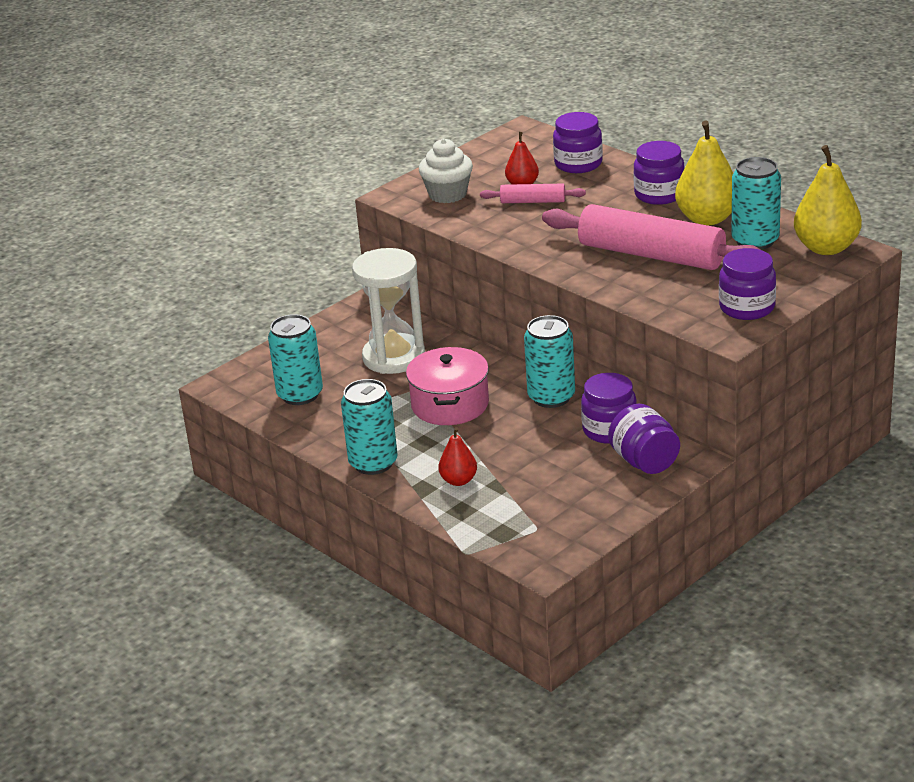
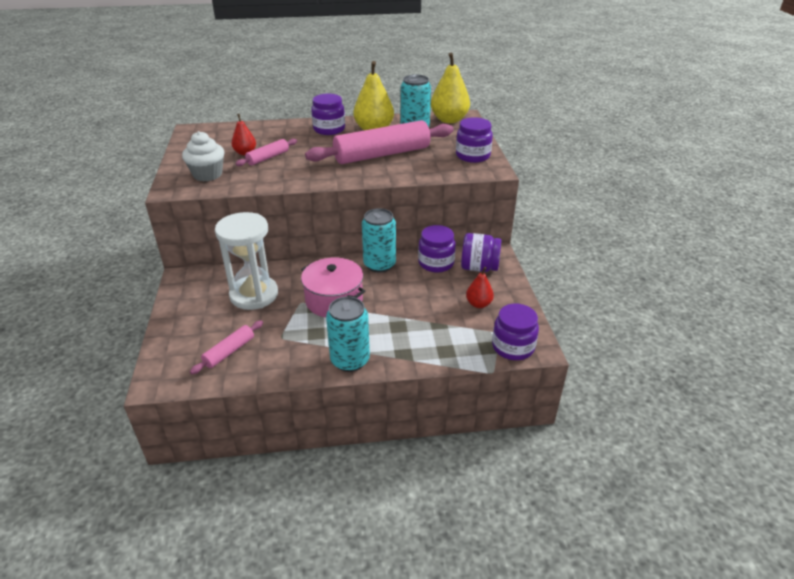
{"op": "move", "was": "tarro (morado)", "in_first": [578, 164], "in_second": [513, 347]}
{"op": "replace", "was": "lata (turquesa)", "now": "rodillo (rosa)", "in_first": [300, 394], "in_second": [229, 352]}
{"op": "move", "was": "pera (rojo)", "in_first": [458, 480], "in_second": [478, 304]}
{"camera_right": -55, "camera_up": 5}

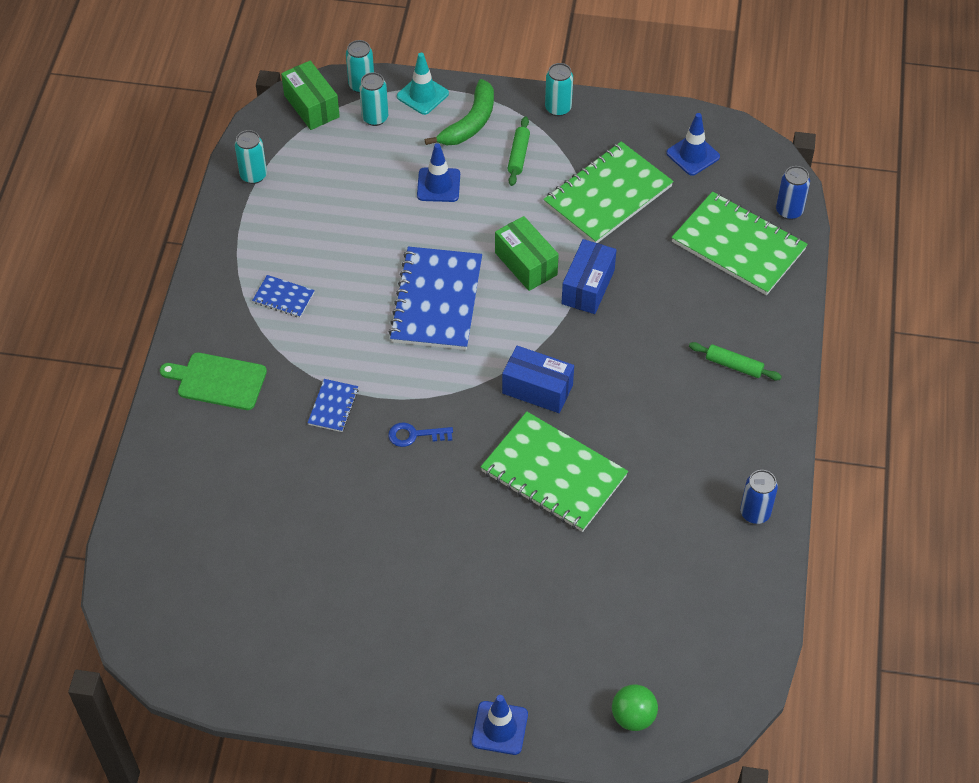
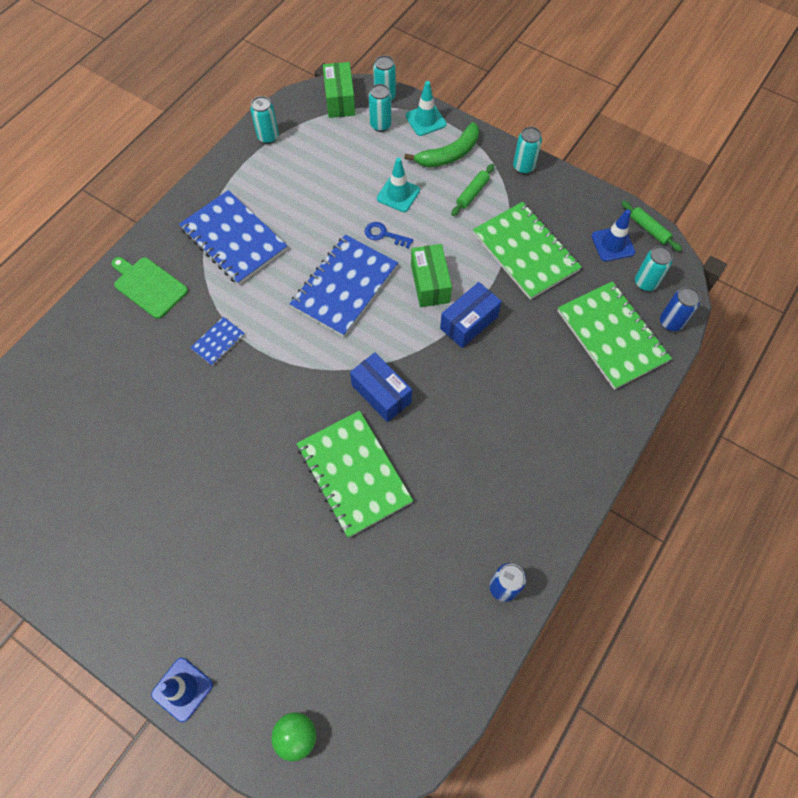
{"op": "rotate", "was": "cuaderno (verde)", "in_first": [607, 195], "in_second": [525, 252], "clockwise": 75}
{"op": "recolor", "was": "cono de tráfico (azul)", "now": "cono de tráfico (turquesa)", "in_first": [438, 185], "in_second": [398, 194]}
{"op": "resize", "was": "cuaderno (azul)", "in_first": [283, 297], "in_second": [234, 239], "ratio": 2.19}
{"op": "move", "was": "rodillo (verde)", "in_first": [734, 365], "in_second": [649, 229]}
{"op": "move", "was": "llave (azul)", "in_first": [415, 435], "in_second": [384, 235]}
{"op": "insert", "now": "lata (turquesa)", "in_second": [645, 283]}
{"camera_right": 25, "camera_up": 10}

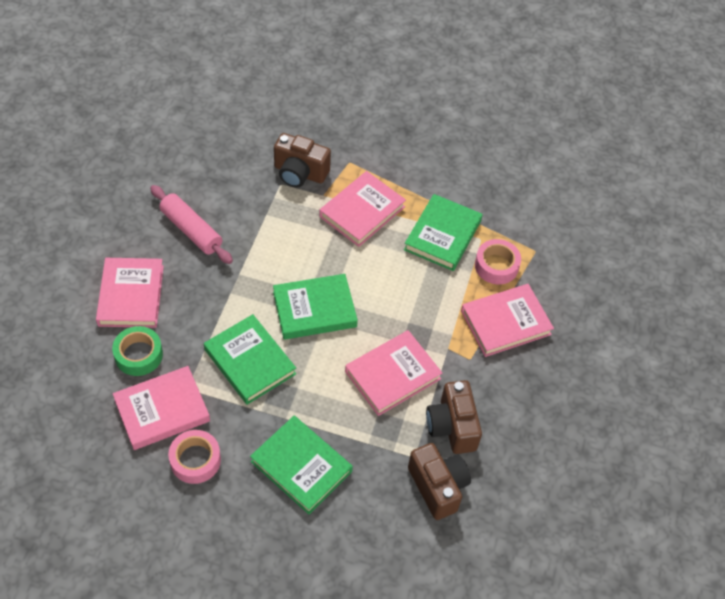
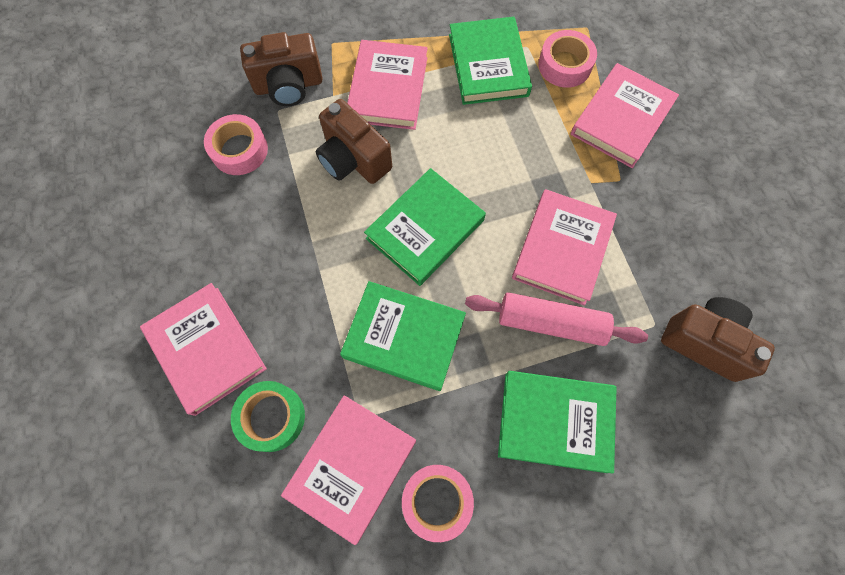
{"op": "move", "was": "rodillo (rosa)", "in_first": [191, 230], "in_second": [551, 323]}
{"op": "move", "was": "cámara (marrón)", "in_first": [452, 426], "in_second": [353, 159]}
{"op": "insert", "now": "cinta adhesiva (rosa)", "in_second": [239, 150]}
{"camera_right": -30, "camera_up": 15}

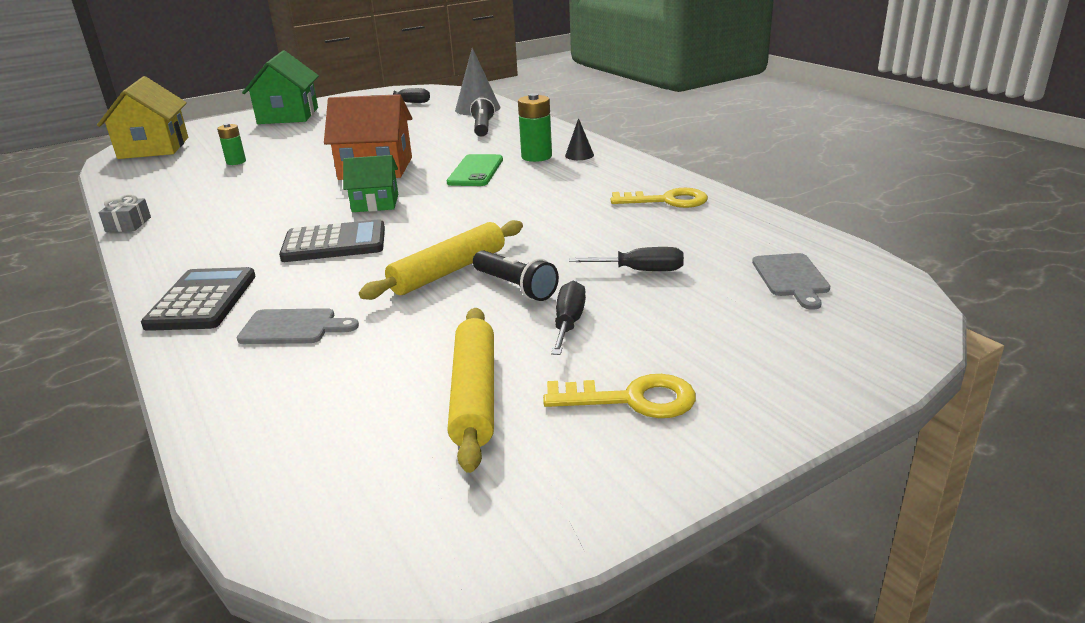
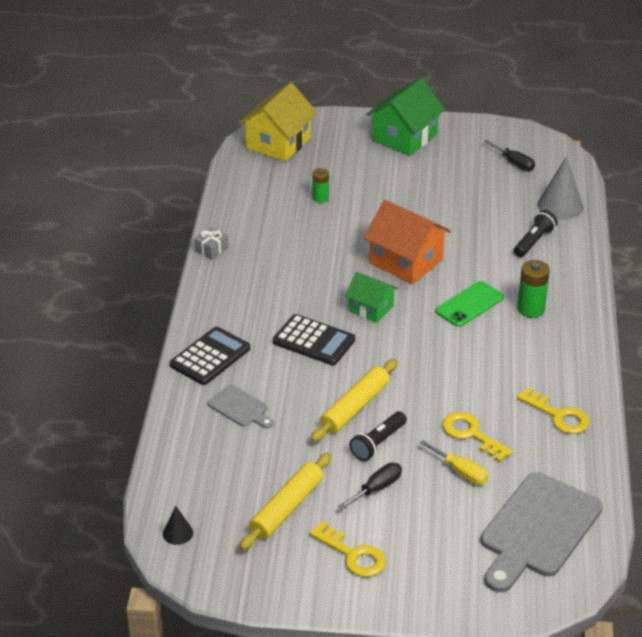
{"op": "move", "was": "cono (negro)", "in_first": [579, 155], "in_second": [177, 533]}
{"op": "rotate", "was": "rodillo (amarillo)", "in_first": [448, 271], "in_second": [355, 407], "clockwise": -45}
{"op": "recolor", "was": "destornillador (negro)", "now": "destornillador (amarillo)", "in_first": [640, 271], "in_second": [460, 472]}
{"op": "rotate", "was": "lámpara de mano (negro)", "in_first": [515, 287], "in_second": [378, 443], "clockwise": 45}
{"op": "resize", "was": "tabla de cortar (gris)", "in_first": [791, 278], "in_second": [537, 529], "ratio": 2.06}
{"op": "insert", "now": "llave (amarillo)", "in_second": [471, 434]}
{"camera_right": 35, "camera_up": 10}

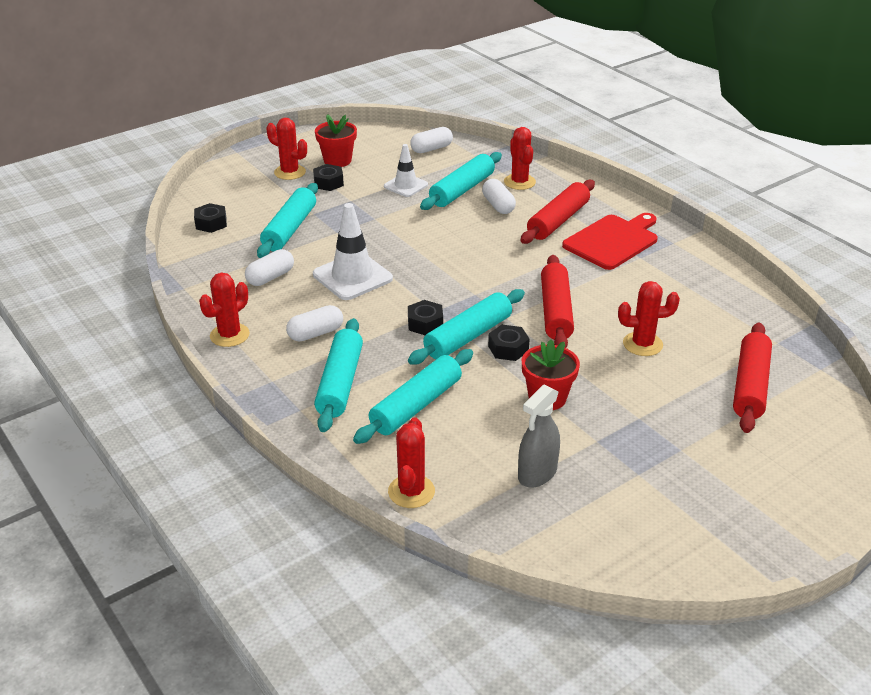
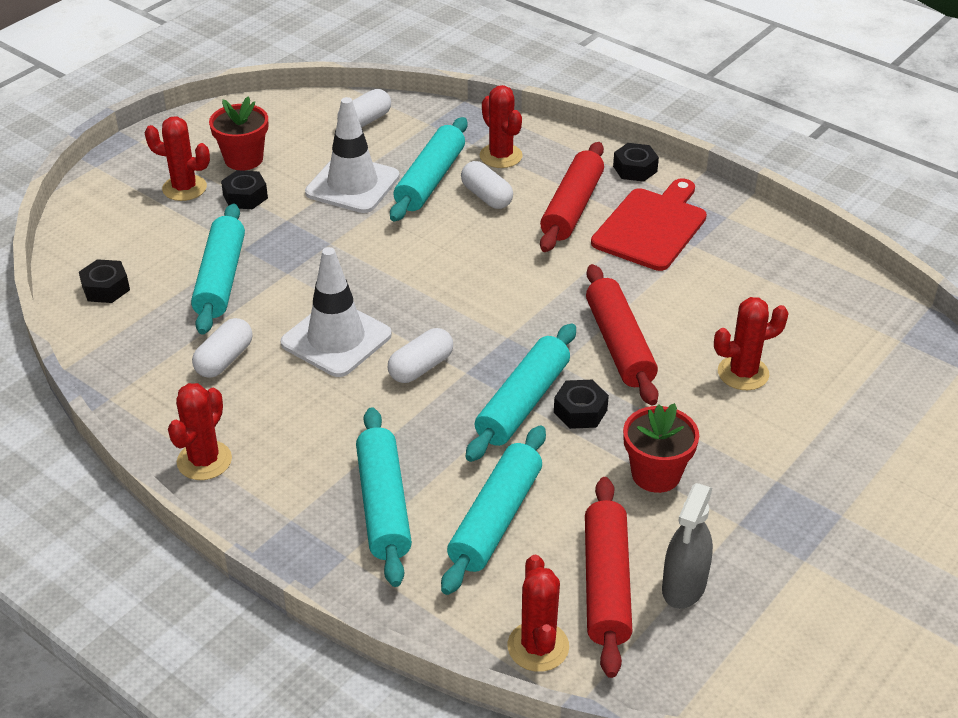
{"op": "resize", "was": "cono de tráfico (blanco)", "in_first": [405, 185], "in_second": [352, 185], "ratio": 1.6}
{"op": "move", "was": "tuerca (negro)", "in_first": [425, 323], "in_second": [635, 169]}
{"op": "move", "was": "cápsula (blanco)", "in_first": [315, 333], "in_second": [421, 367]}
{"op": "move", "was": "rodillo (rojo)", "in_first": [750, 386], "in_second": [606, 584]}
{"camera_right": -15, "camera_up": 5}

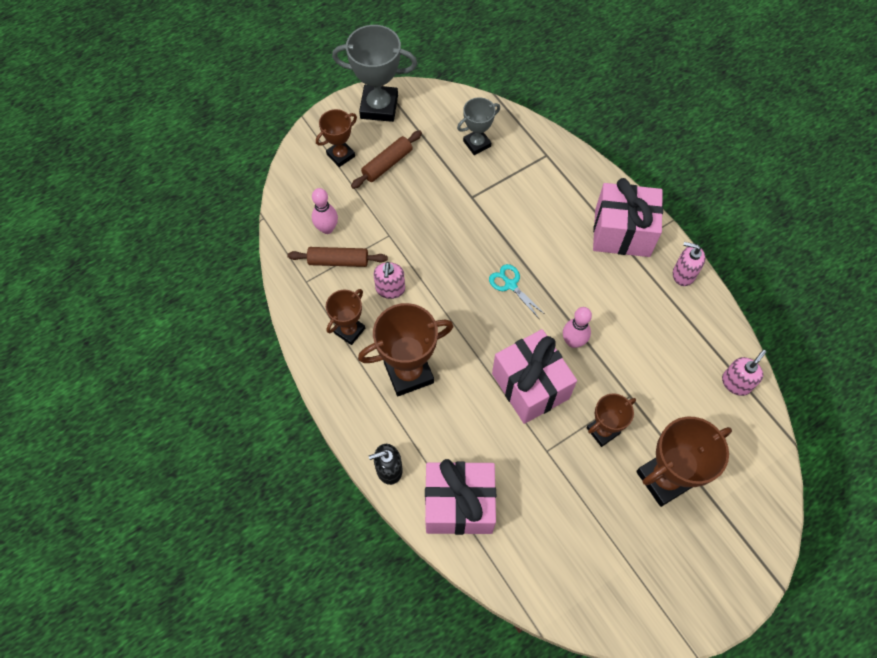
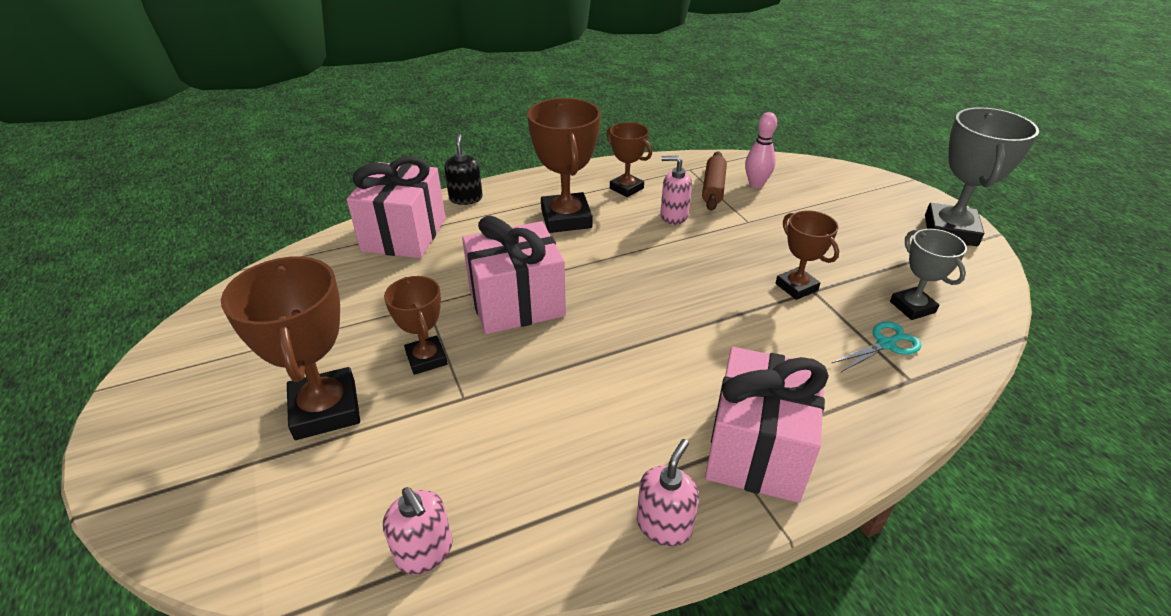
{"op": "move", "was": "trofeo (marrón)", "in_first": [341, 155], "in_second": [796, 287]}
{"op": "delete", "was": "rodillo (marrón)", "in_first": [387, 164]}
{"op": "move", "was": "tijeras (turquesa)", "in_first": [510, 285], "in_second": [885, 344]}
{"op": "delete", "was": "bolo (rosa)", "in_first": [573, 341]}
{"camera_right": 100, "camera_up": -25}

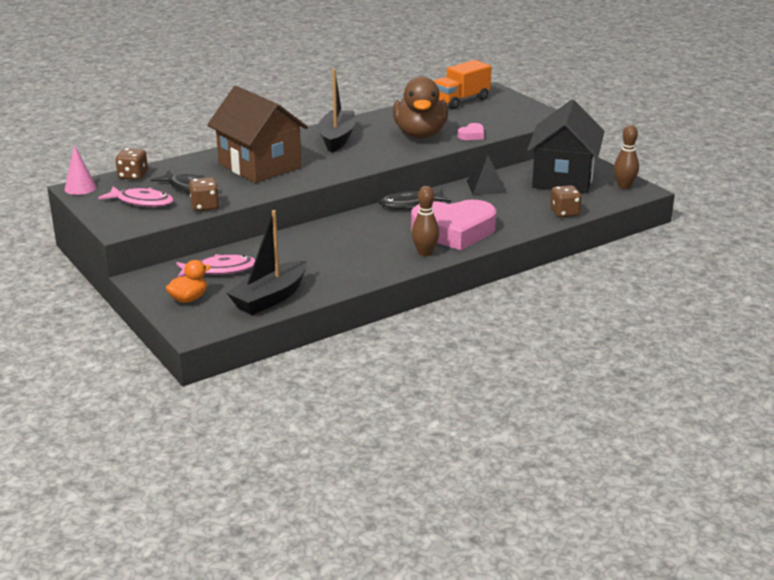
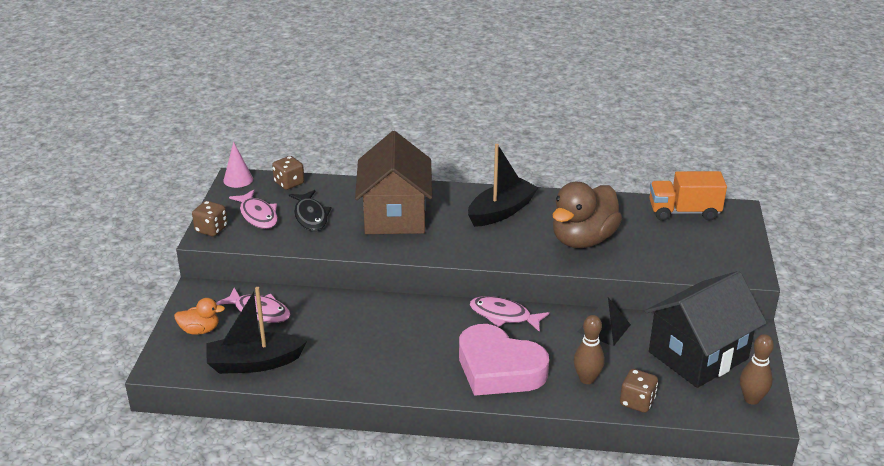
{"op": "delete", "was": "corazón (rosa)", "in_first": [472, 135]}
{"op": "move", "was": "dado (marrón)", "in_first": [205, 206], "in_second": [211, 229]}
{"op": "move", "was": "bolo (marrón)", "in_first": [425, 253], "in_second": [587, 379]}
{"op": "recolor", "was": "pez (negro)", "now": "pez (rosa)", "in_first": [410, 204], "in_second": [503, 315]}
{"camera_right": 40, "camera_up": 5}

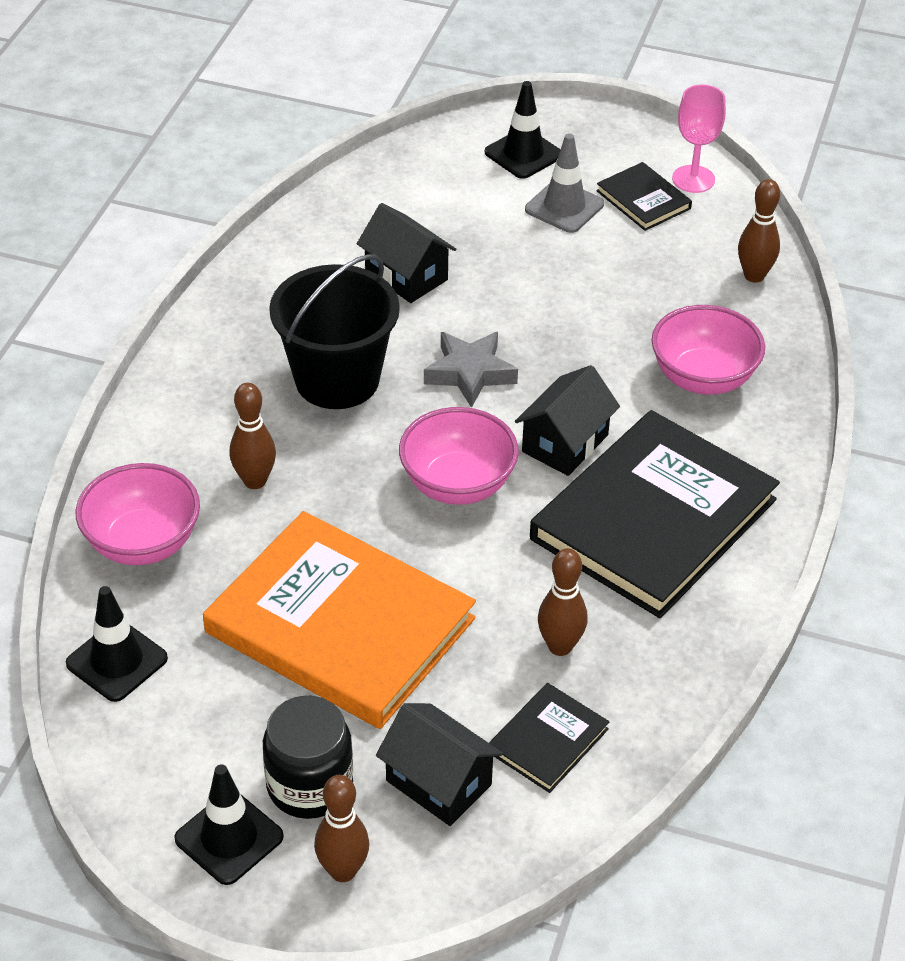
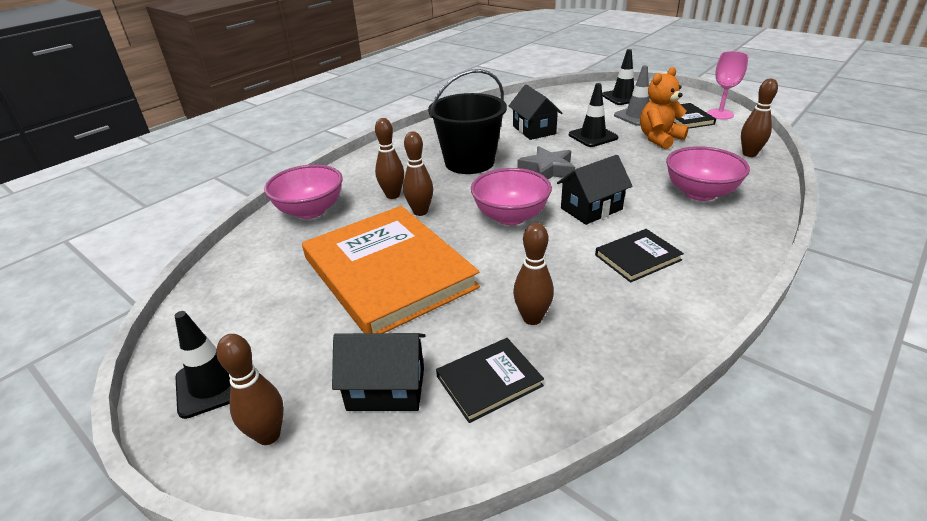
{"op": "resize", "was": "libro (negro)", "in_first": [654, 519], "in_second": [638, 257], "ratio": 0.44}
{"op": "move", "was": "cono de tráfico (negro)", "in_first": [117, 661], "in_second": [593, 136]}
{"op": "delete", "was": "tarro (negro)", "in_first": [309, 785]}
{"op": "rotate", "was": "casa (negro)", "in_first": [438, 782], "in_second": [386, 389], "clockwise": -60}
{"op": "insert", "now": "osito (naranja)", "in_second": [659, 139]}
{"op": "insert", "now": "bolo (marrón)", "in_second": [420, 212]}
{"camera_right": 25, "camera_up": -10}

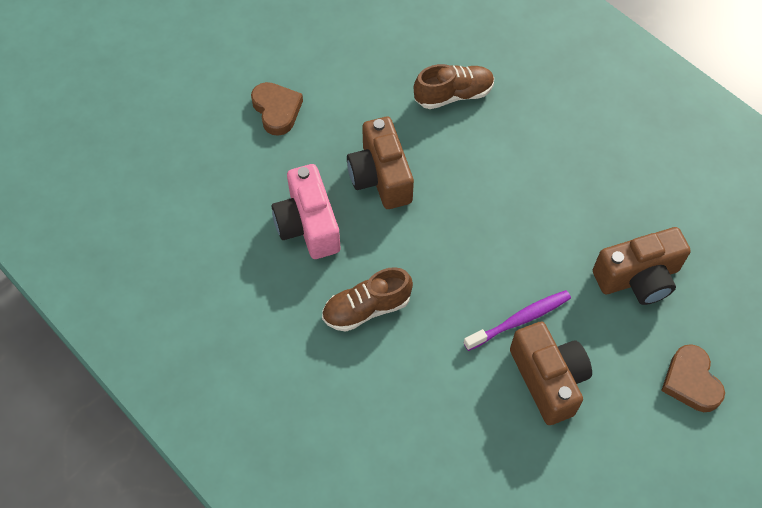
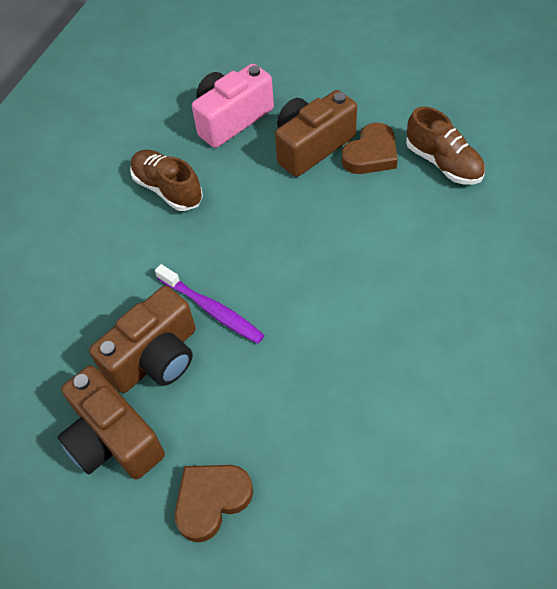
{"op": "move", "was": "corazón (marrón)", "in_first": [277, 110], "in_second": [371, 154]}
{"op": "move", "was": "cámara (marrón)", "in_first": [638, 278], "in_second": [113, 439]}
{"camera_right": 70, "camera_up": -5}

